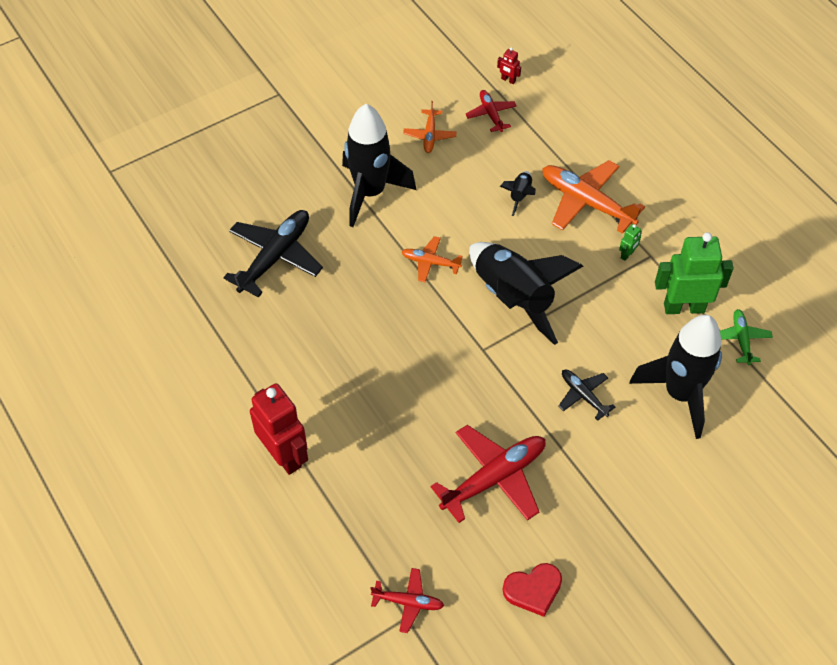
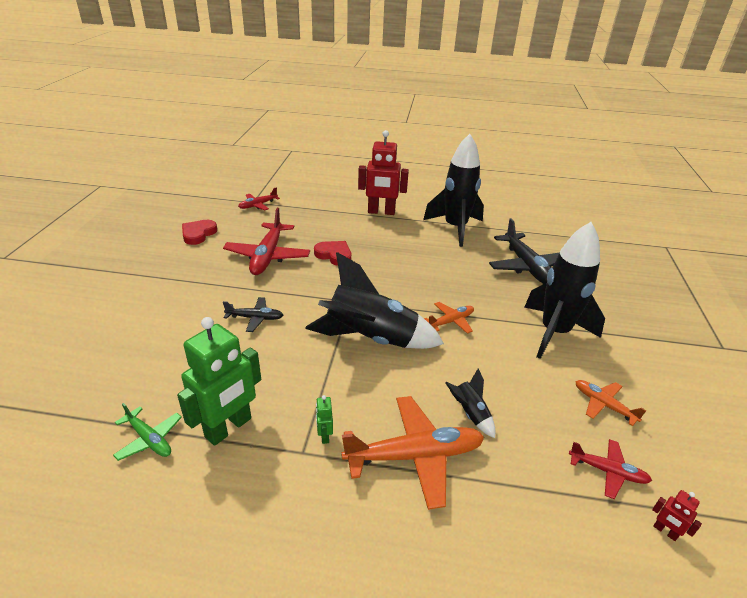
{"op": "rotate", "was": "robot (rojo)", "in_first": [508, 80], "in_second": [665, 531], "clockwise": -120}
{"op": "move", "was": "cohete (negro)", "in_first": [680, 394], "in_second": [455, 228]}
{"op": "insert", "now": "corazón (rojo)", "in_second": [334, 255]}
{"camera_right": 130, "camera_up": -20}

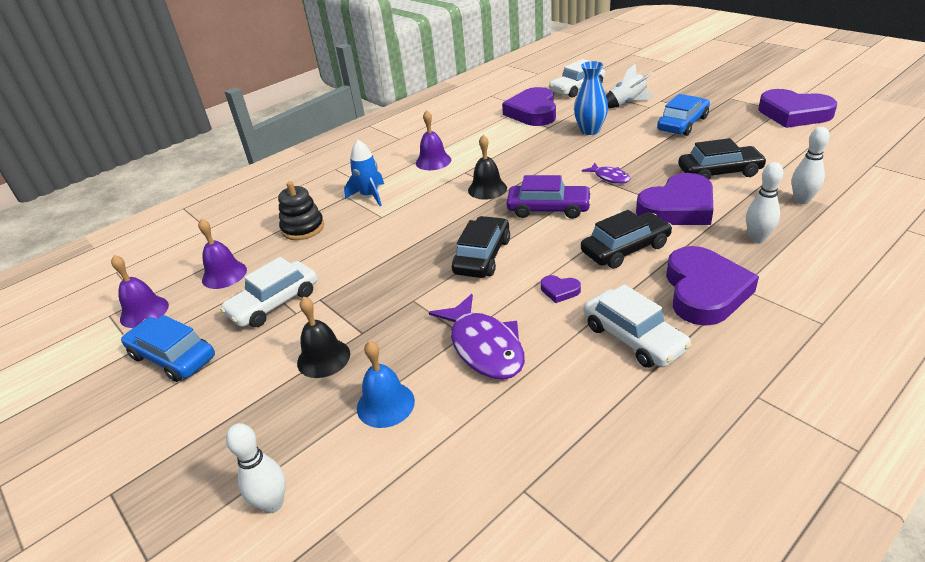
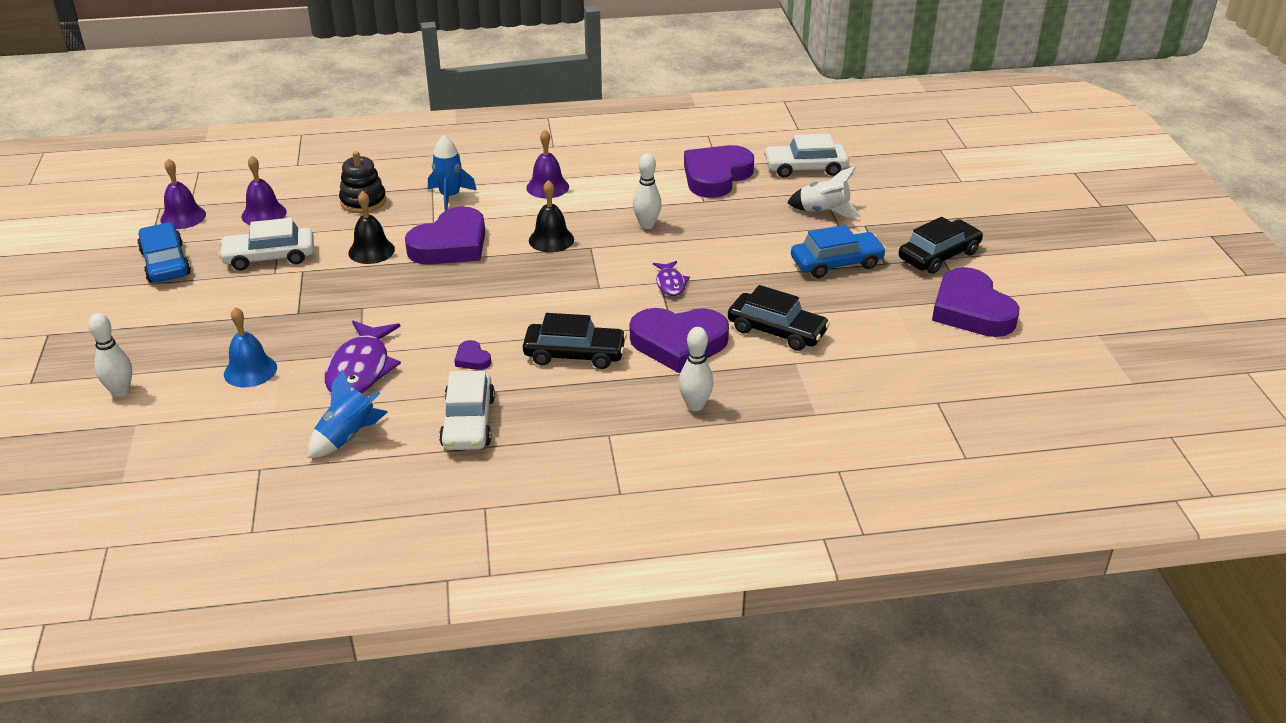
{"op": "delete", "was": "florero (azul)", "in_first": [590, 131]}
{"op": "move", "was": "bolo (blanco)", "in_first": [801, 200], "in_second": [647, 225]}
{"op": "delete", "was": "coche (morado)", "in_first": [548, 209]}
{"op": "move", "was": "coche (negro)", "in_first": [482, 256], "in_second": [939, 255]}
{"op": "move", "was": "corazón (morado)", "in_first": [704, 291], "in_second": [450, 244]}
{"op": "move", "was": "campana (negro)", "in_first": [323, 358], "in_second": [371, 251]}
{"op": "insert", "now": "cohete (azul)", "in_second": [347, 437]}
{"camera_right": 30, "camera_up": 0}

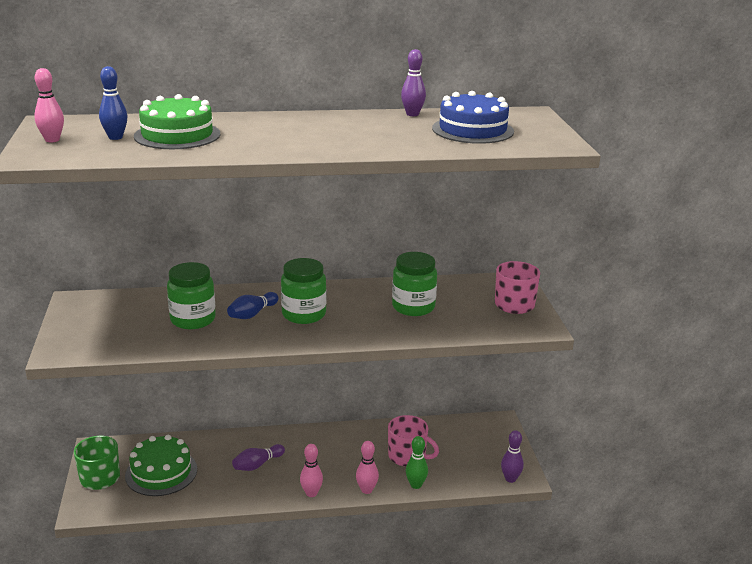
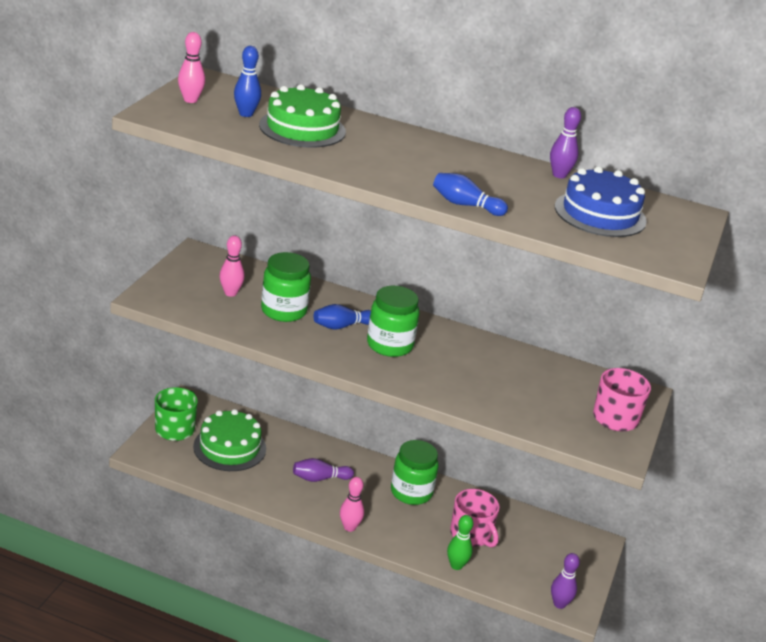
{"op": "move", "was": "tarro (verde)", "in_first": [413, 307], "in_second": [411, 492]}
{"op": "move", "was": "bolo (rosa)", "in_first": [366, 490], "in_second": [230, 293]}
{"op": "insert", "now": "bolo (azul)", "in_second": [465, 205]}
{"camera_right": 25, "camera_up": 5}

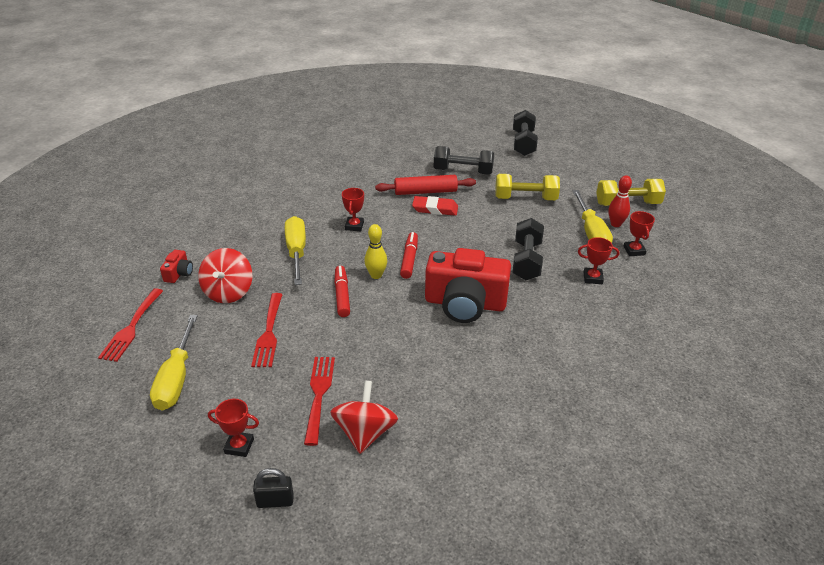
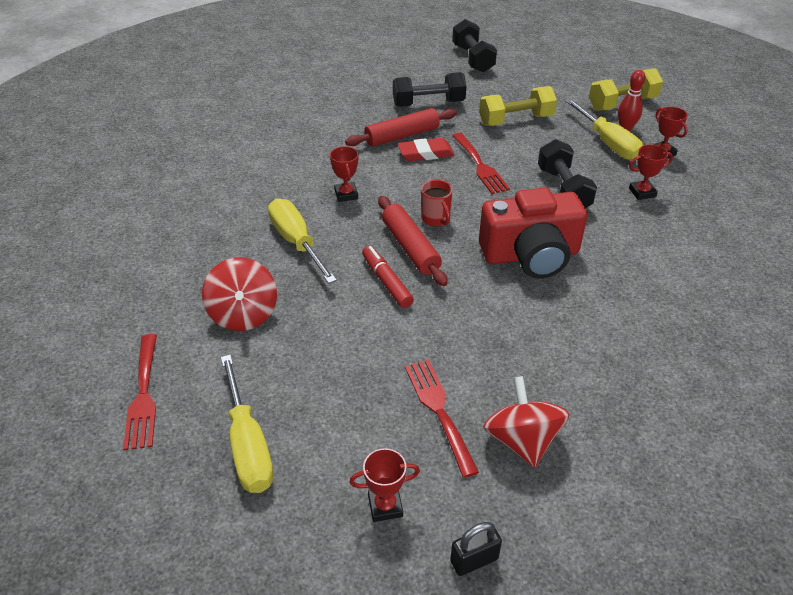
{"op": "replace", "was": "bolo (amarillo)", "now": "rodillo (rojo)", "in_first": [376, 275], "in_second": [410, 247]}
{"op": "replace", "was": "rotulador (rojo)", "now": "taza (rojo)", "in_first": [409, 259], "in_second": [436, 219]}
{"op": "delete", "was": "cámara (rojo)", "in_first": [179, 273]}
{"op": "move", "was": "tenedor (rojo)", "in_first": [269, 333], "in_second": [480, 166]}
{"camera_right": -20, "camera_up": 5}

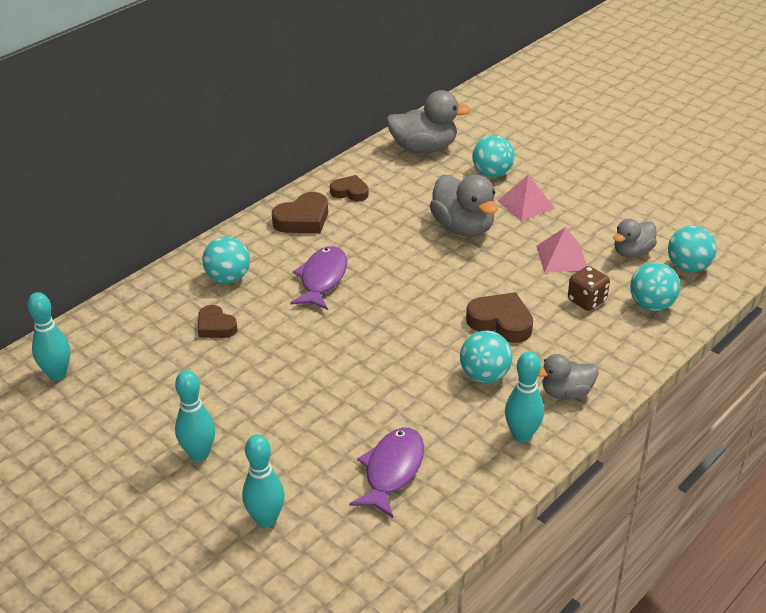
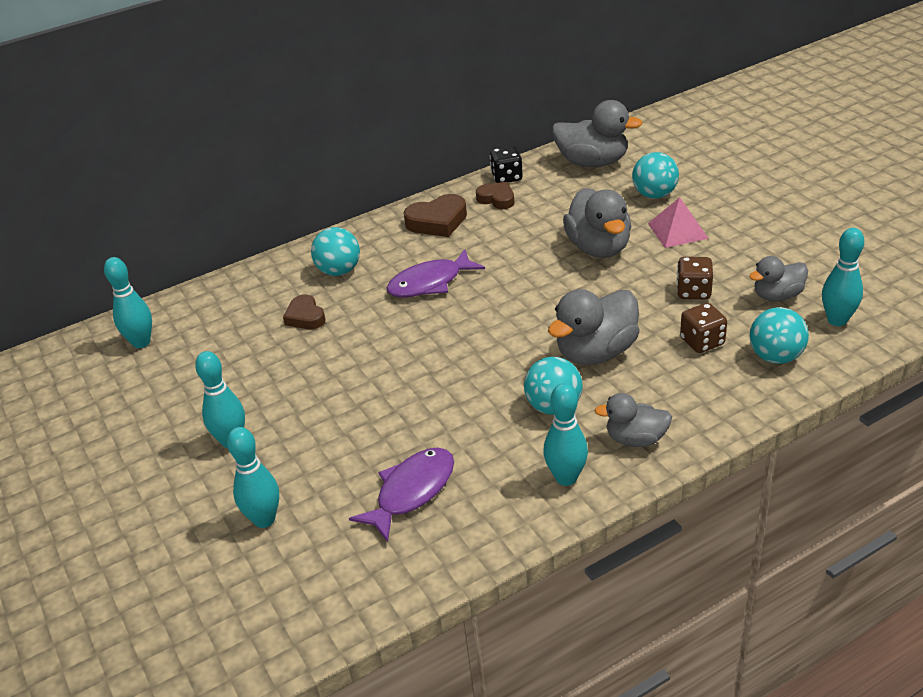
{"op": "replace", "was": "pelota (turquesa)", "now": "bolo (turquesa)", "in_first": [688, 267], "in_second": [837, 320]}
{"op": "replace", "was": "pirámide (rosa)", "now": "dado (marrón)", "in_first": [561, 257], "in_second": [693, 292]}
{"op": "rotate", "was": "pez (morado)", "in_first": [322, 279], "in_second": [430, 283], "clockwise": -150}
{"op": "replace", "was": "corazón (marrón)", "now": "pato (gris)", "in_first": [501, 322], "in_second": [596, 352]}
{"op": "insert", "now": "dado (negro)", "in_second": [507, 177]}
{"camera_right": 20, "camera_up": 0}

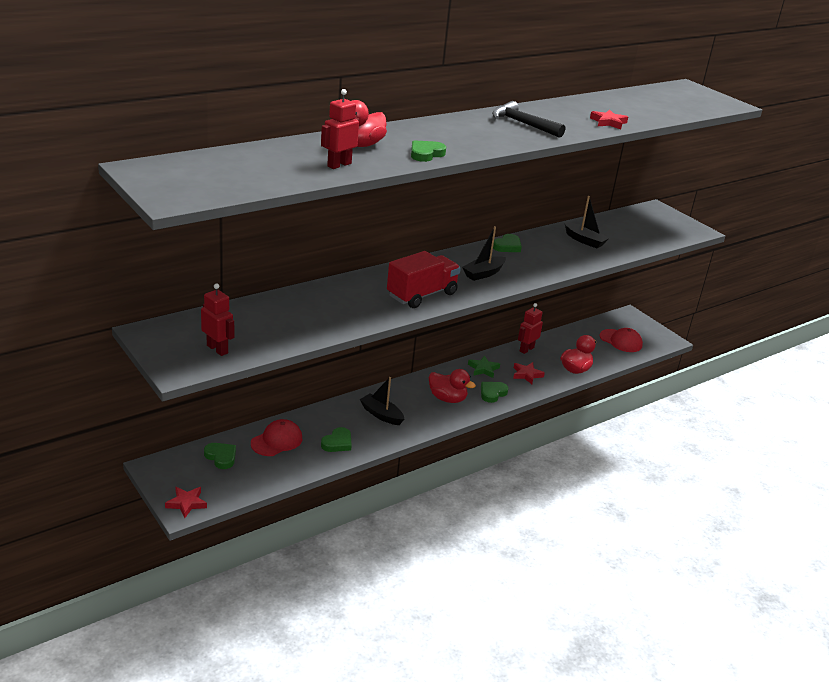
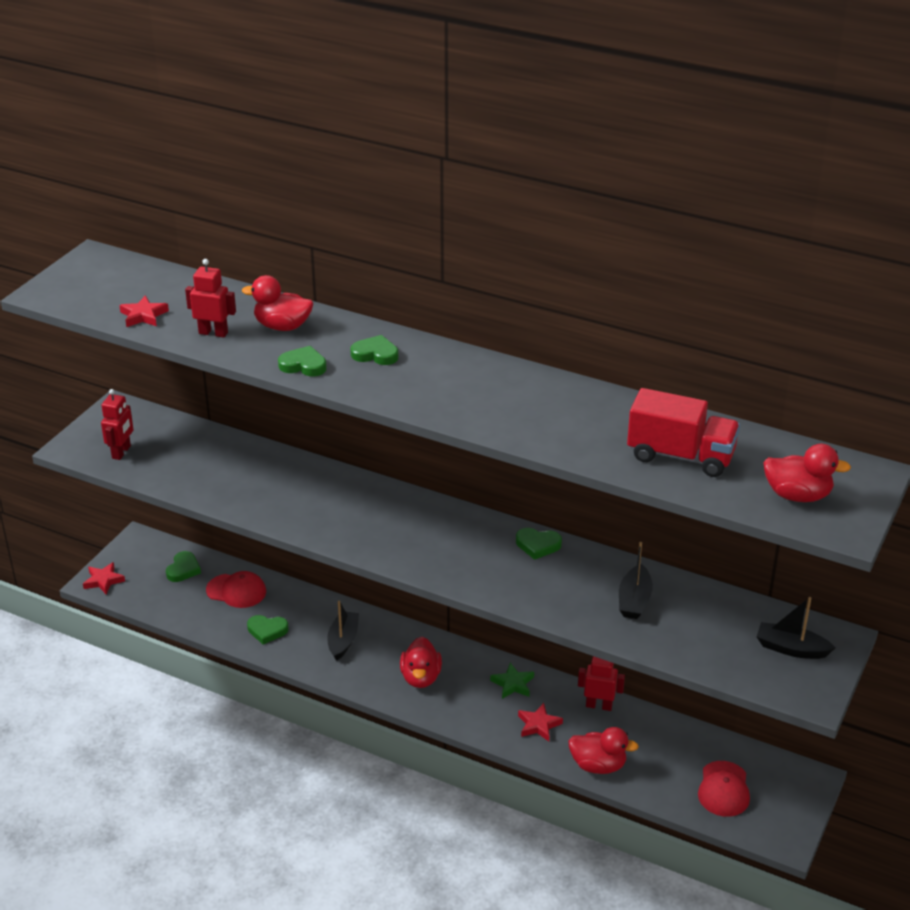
{"op": "delete", "was": "martillo (negro)", "in_first": [523, 124]}
{"op": "move", "was": "estrella (rojo)", "in_first": [608, 122], "in_second": [143, 315]}
{"op": "move", "was": "barco (negro)", "in_first": [483, 273], "in_second": [791, 648]}
{"op": "move", "was": "camión (rojo)", "in_first": [422, 295], "in_second": [680, 456]}
{"op": "move", "was": "corazón (verde)", "in_first": [492, 393], "in_second": [375, 354]}
{"op": "insert", "now": "pato (rojo)", "in_second": [797, 495]}
{"camera_right": 65, "camera_up": 5}

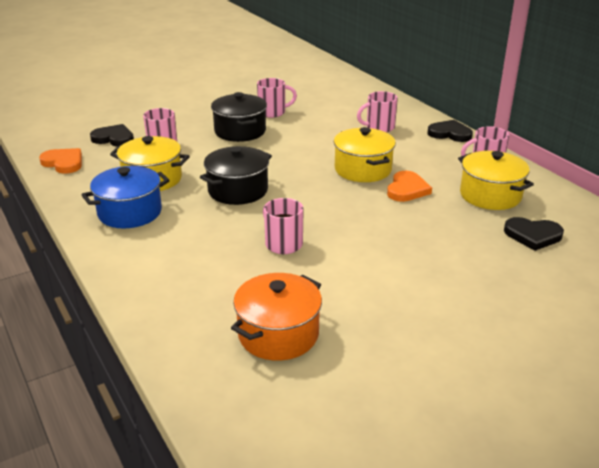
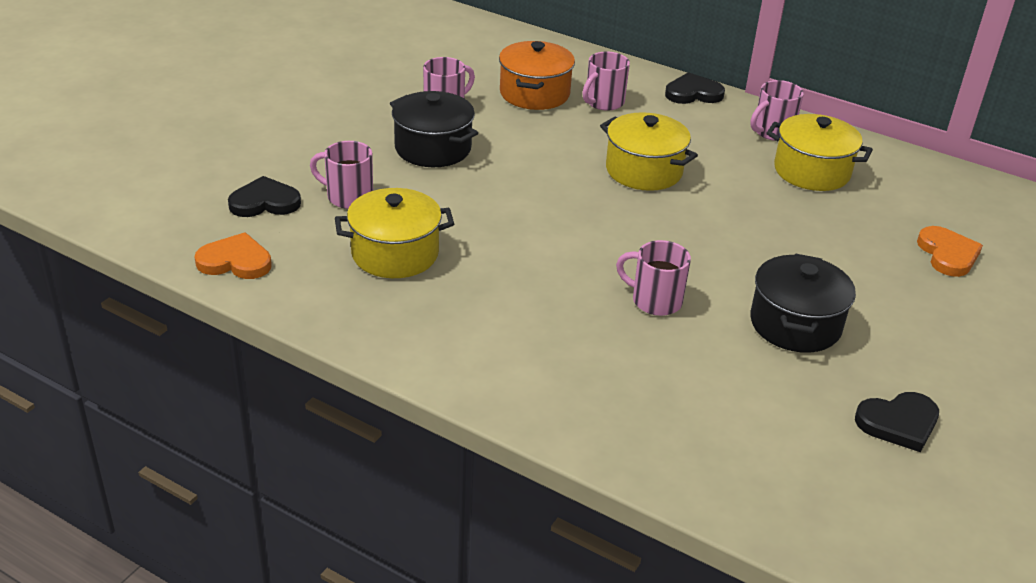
{"op": "move", "was": "olla (negro)", "in_first": [238, 190], "in_second": [795, 324]}
{"op": "delete", "was": "olla (azul)", "in_first": [130, 212]}
{"op": "move", "was": "corazón (naranja)", "in_first": [407, 189], "in_second": [947, 254]}
{"op": "move", "was": "corazón (negro)", "in_first": [533, 235], "in_second": [898, 423]}
{"op": "move", "was": "olla (naranja)", "in_first": [278, 334], "in_second": [534, 94]}
{"camera_right": -30, "camera_up": 5}

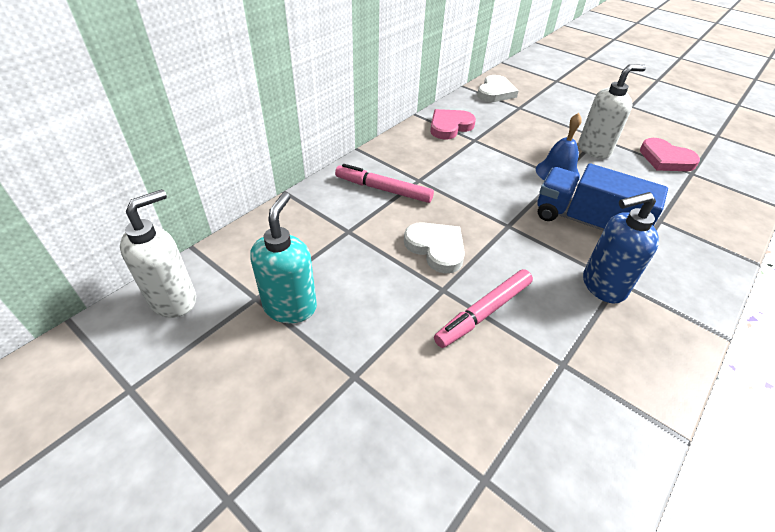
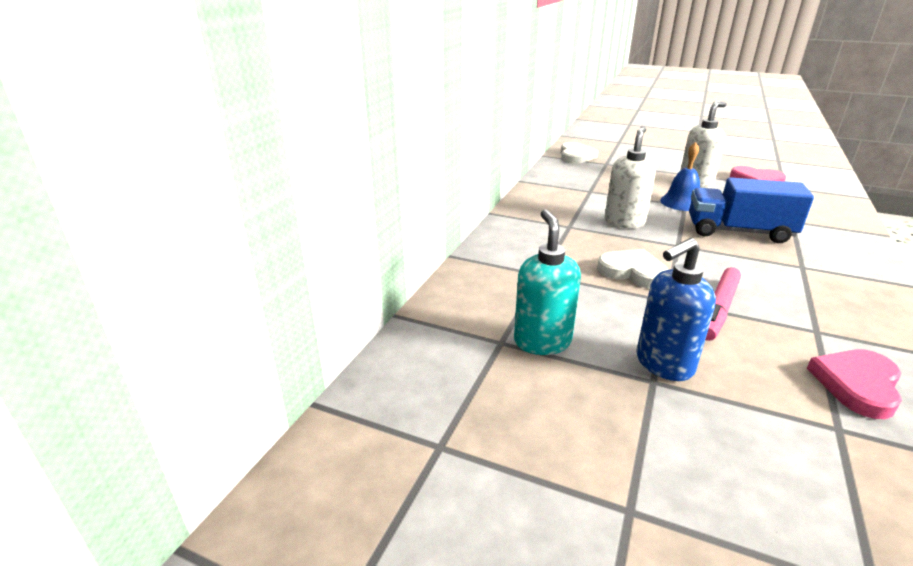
{"op": "move", "was": "corazón (rosa)", "in_first": [450, 126], "in_second": [857, 385]}
{"op": "delete", "was": "rotulador (rosa)", "in_first": [383, 189]}
{"op": "move", "was": "dispensador de jabón (blanco)", "in_first": [174, 300], "in_second": [624, 222]}
{"op": "move", "was": "dispensador de jabón (azul)", "in_first": [602, 286], "in_second": [663, 364]}
{"camera_right": -15, "camera_up": -15}

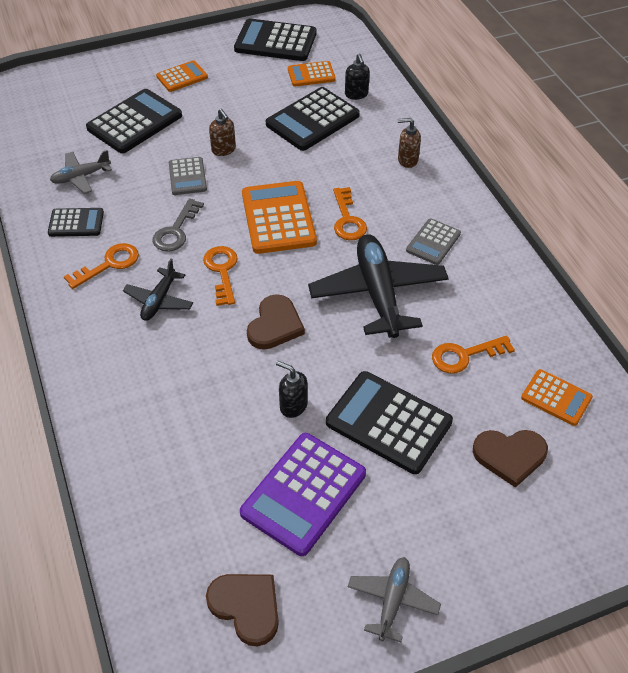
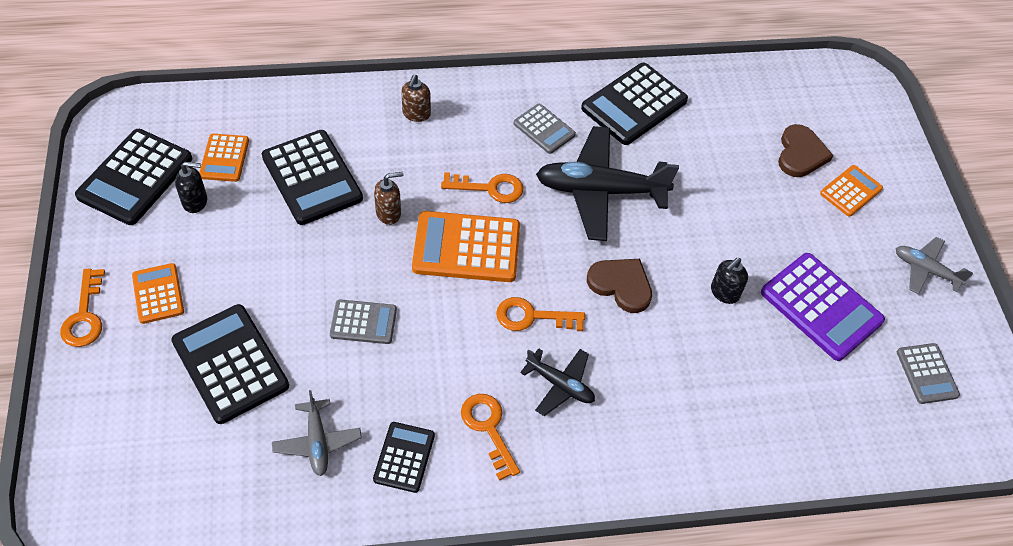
{"op": "move", "was": "dispensador de jabón (negro)", "in_first": [356, 94], "in_second": [195, 202]}
{"op": "move", "was": "dispensador de jabón (marrón)", "in_first": [224, 150], "in_second": [389, 213]}
{"op": "delete", "was": "llave (gris)", "in_first": [176, 231]}
{"op": "move", "was": "llave (naranja)", "in_first": [464, 356], "in_second": [85, 315]}
{"op": "move", "was": "calculadora (naranja)", "in_first": [556, 398], "in_second": [851, 191]}
{"op": "move", "was": "calculadora (negro)", "in_first": [388, 422], "in_second": [634, 104]}
{"op": "replace", "was": "corazón (marrón)", "now": "calculadora (gris)", "in_first": [246, 607], "in_second": [927, 374]}
{"camera_right": -80, "camera_up": 5}

